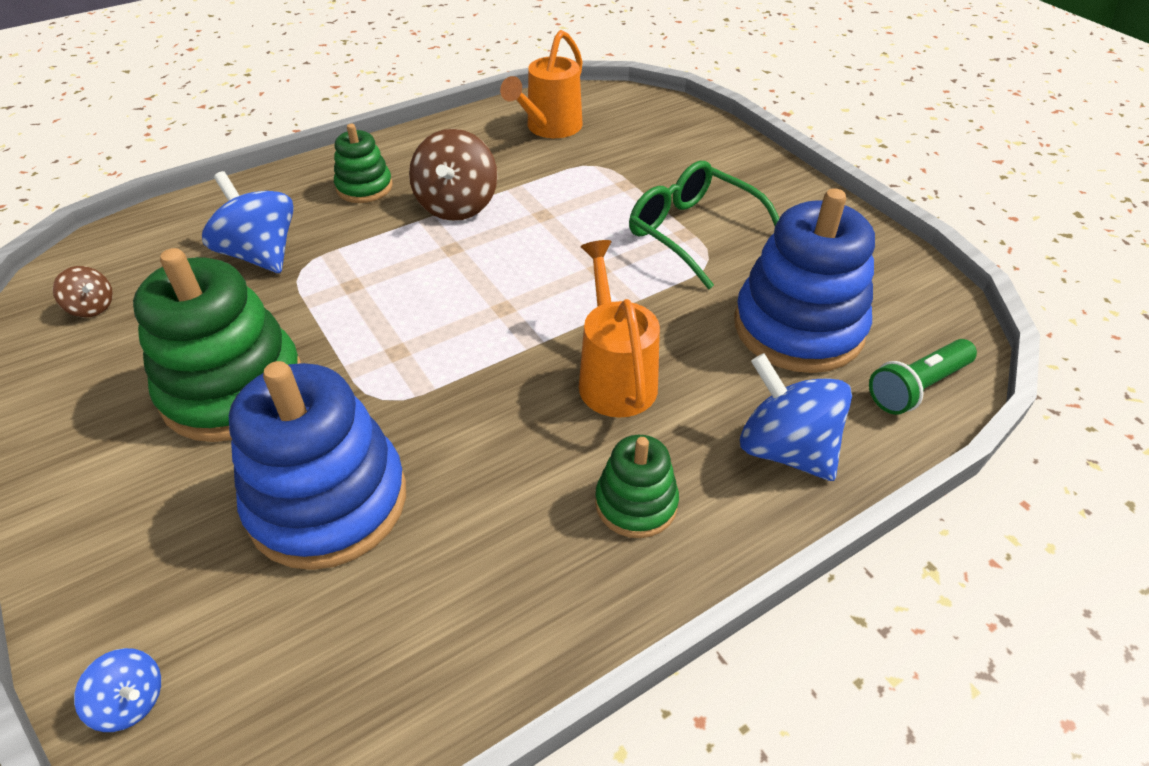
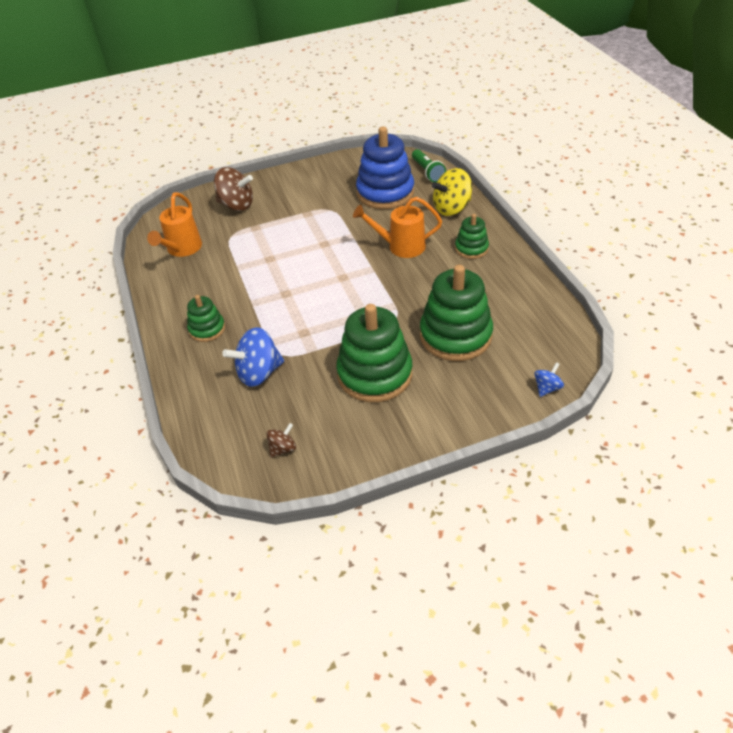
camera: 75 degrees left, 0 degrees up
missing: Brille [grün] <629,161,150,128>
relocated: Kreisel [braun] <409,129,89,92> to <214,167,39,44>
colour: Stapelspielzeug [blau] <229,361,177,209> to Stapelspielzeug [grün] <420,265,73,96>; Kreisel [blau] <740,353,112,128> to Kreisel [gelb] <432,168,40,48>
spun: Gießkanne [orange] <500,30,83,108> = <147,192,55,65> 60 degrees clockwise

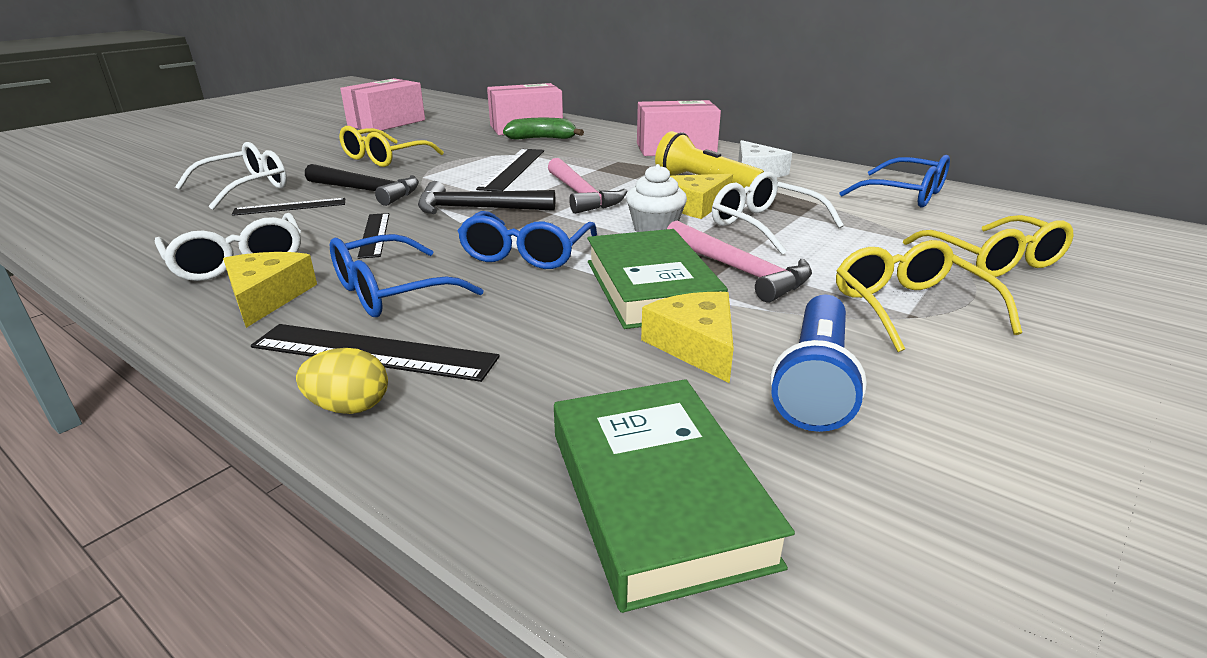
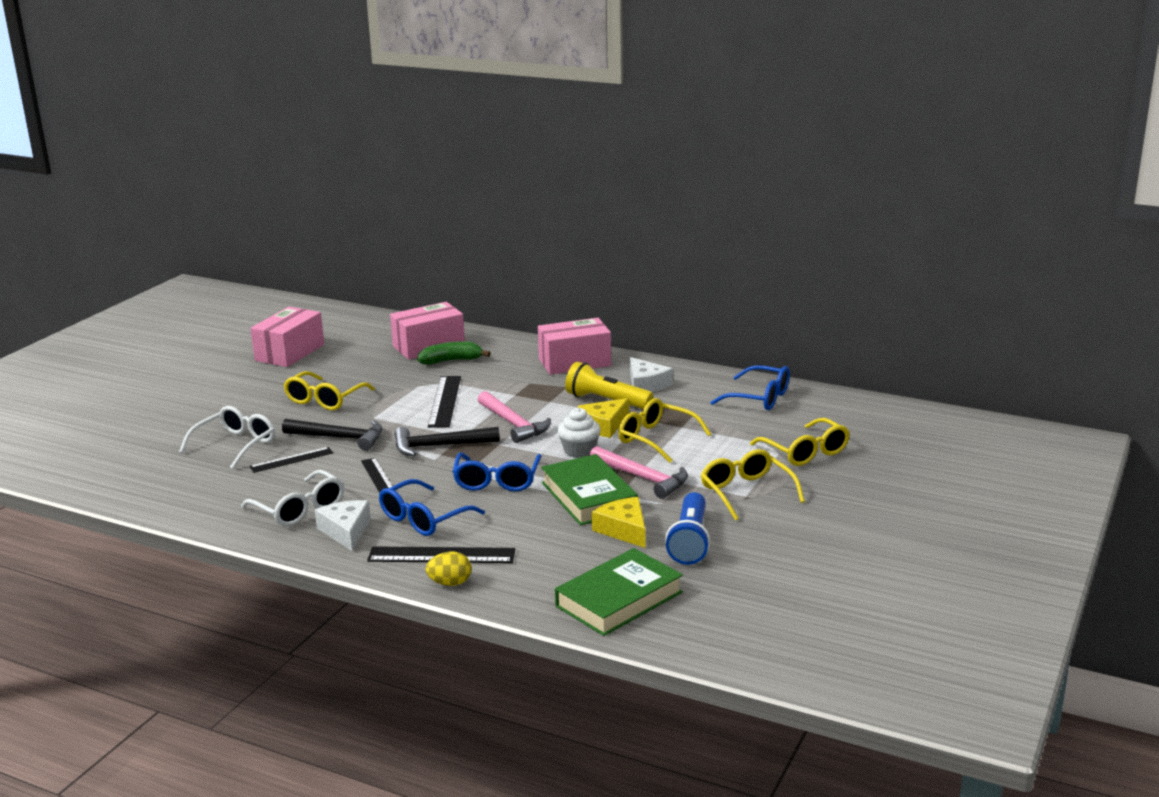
camera: 10 degrees left, 5 degrees down
colour: Käse [gelb] <223,252,94,76> to Käse [weiß] <315,500,56,51>; Brille [weiß] <712,172,132,83> to Brille [gelb] <618,398,93,65>
spun: Buch [grün] <554,379,241,234> = <555,548,128,88> 75 degrees clockwise

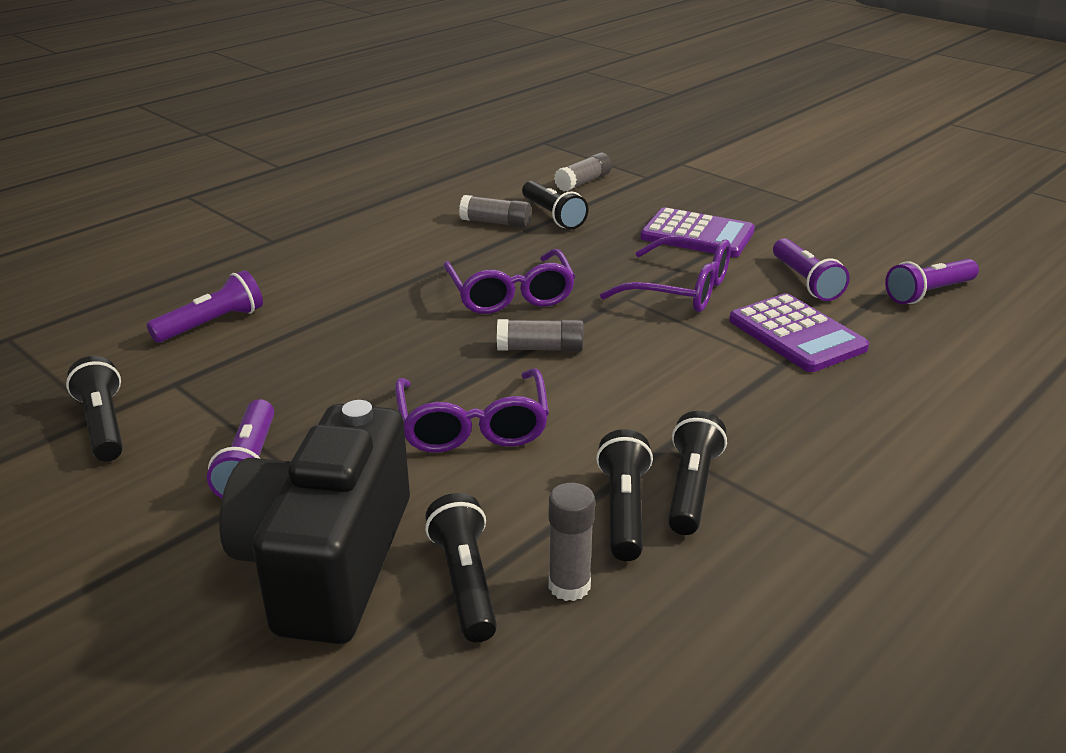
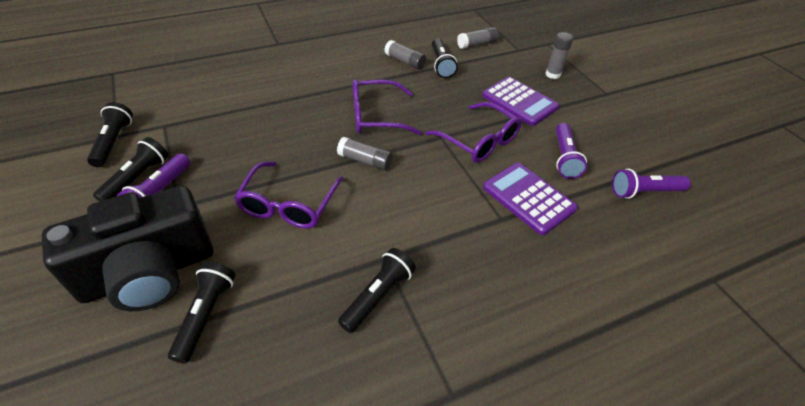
camera: 20 degrees right, 15 degrees up
missing: Taschenlampe [lila] <147,270,116,73>
relocated: Klebestift [grau] <549,483,46,118> to <545,32,28,47>; Taschenlampe [schwarz] <596,429,57,132> to <93,137,76,65>
spun: Kamera [schwarz] <219,400,191,244> = <42,186,171,125> 150 degrees counterclockwise; Brille [lila] <443,249,132,65> = <353,79,69,56> 75 degrees clockwise; Taschenrechner [lila] <729,293,140,79> = <483,163,95,72> 150 degrees clockwise

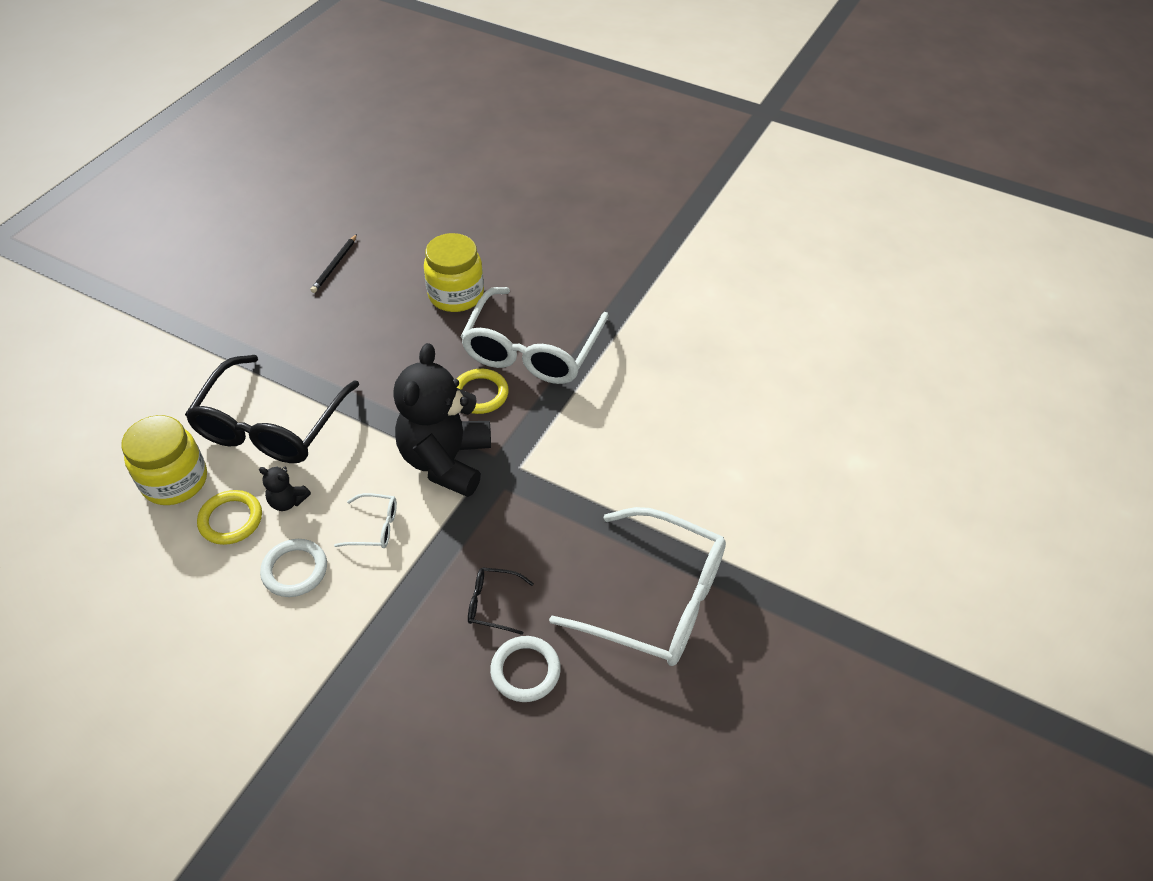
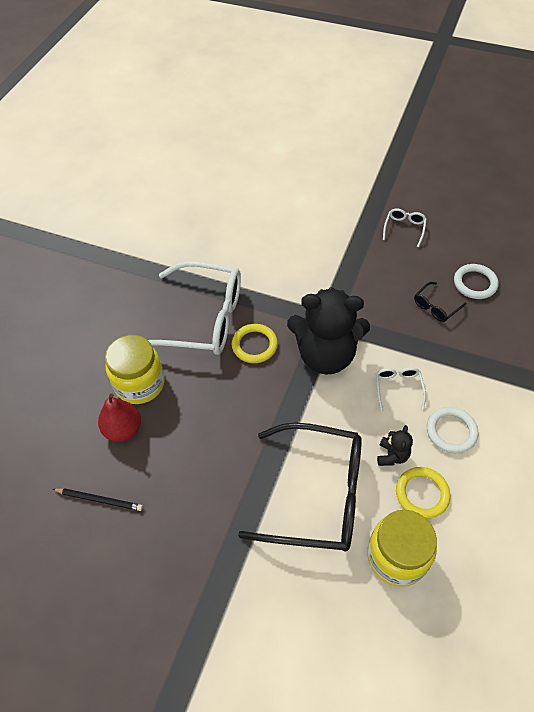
camera: 95 degrees left, 5 degrees up
appeared: Birne [rot] <98,393,43,49>
spun: Brille [schwarz] <468,567,66,68> = <414,282,52,40> 45 degrees clockwise
size: Brille [weiß] <549,507,177,159> = <383,208,44,39> x0.41

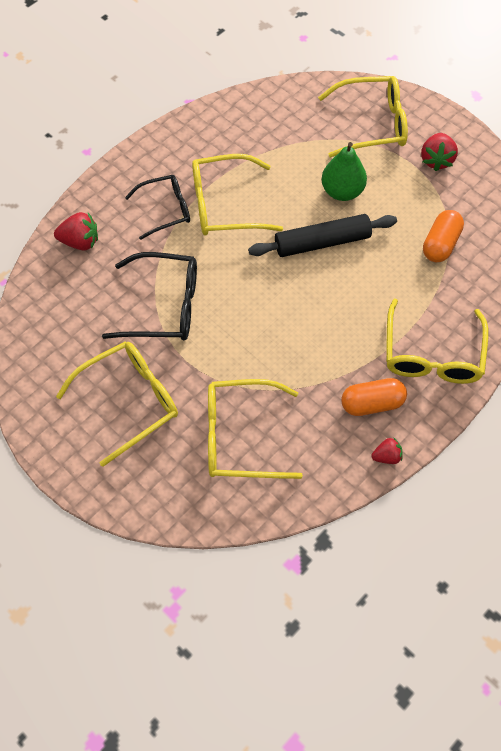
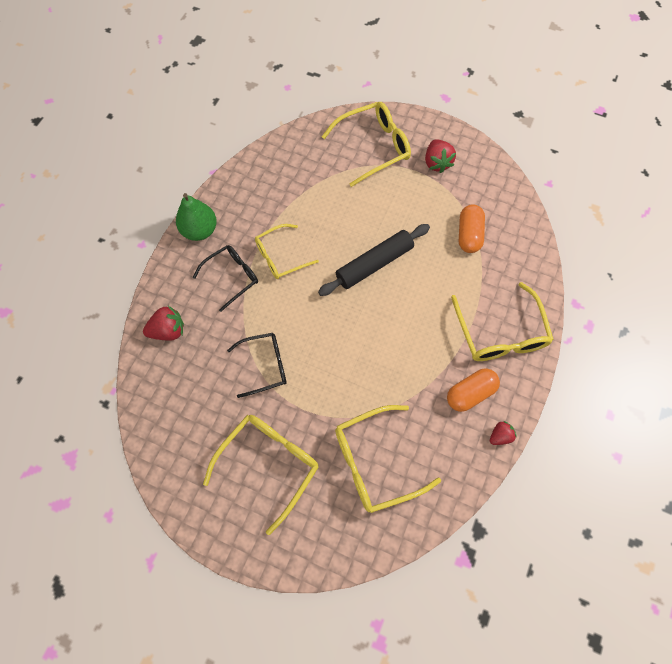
camera: 20 degrees left, 5 degrees up
relocated: Birne [grün] <322,142,45,59> to <176,193,41,48>
size: Brille [schwarz] <102,252,95,89> = <227,333,60,65> x0.66; Brille [gelb] <192,154,91,82> = <255,224,64,55> x0.66

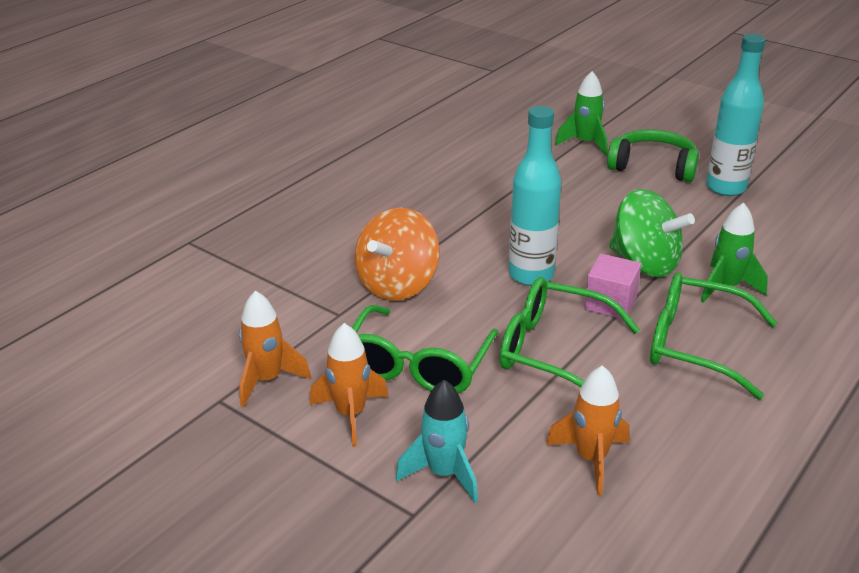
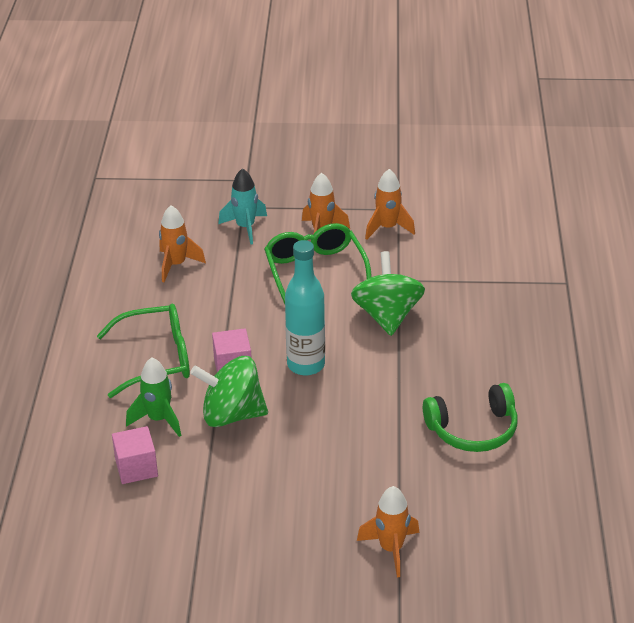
camera: 145 degrees right, 5 degrees up
missing: Brille [grün] <500,277,140,111>; Flasche [türkis] <706,34,60,162>
appeared: Kubus [rosa] <112,426,46,58>
relocated: Kopfhörer [grün] <607,129,92,53> to <423,383,95,69>
colour: Kreisel [orange] <355,208,84,93> to Kreisel [grün] <351,251,74,85>; Rakete [grün] <555,71,52,85> to Rakete [orange] <357,486,62,92>

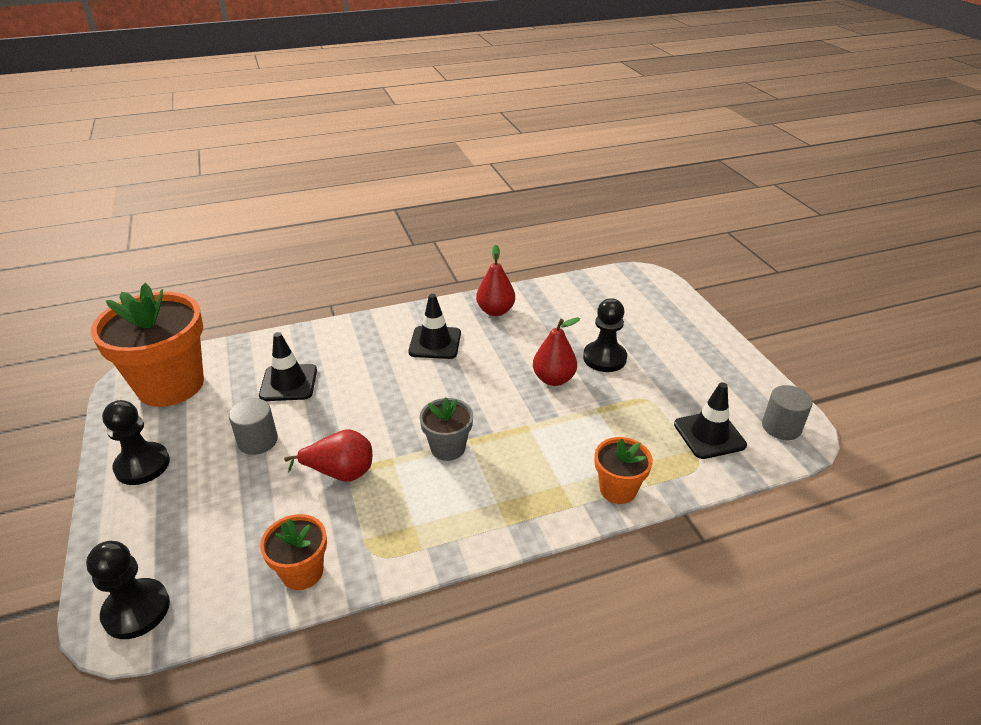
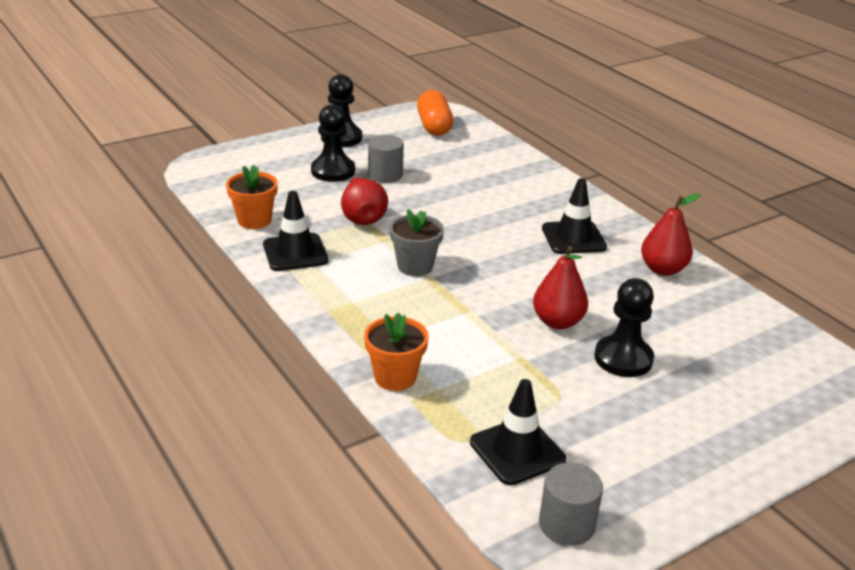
camera: 75 degrees right, 5 degrees down
relocated: Bauer [schwarz] <86,541,84,98> to <311,104,44,78>; Leitkegel [schwarz] <259,332,58,69> to <263,191,65,80>
exchanged: Blumentopf [orange] <91,283,113,124> to Kapsel [orange] <417,90,36,46>

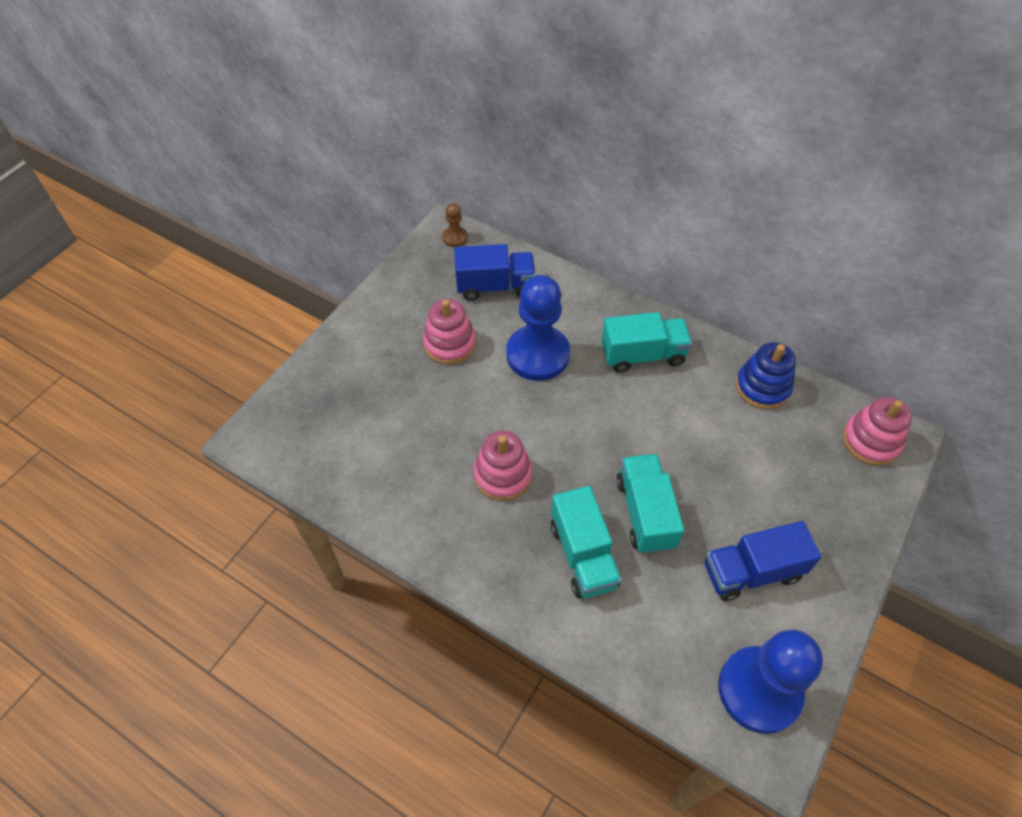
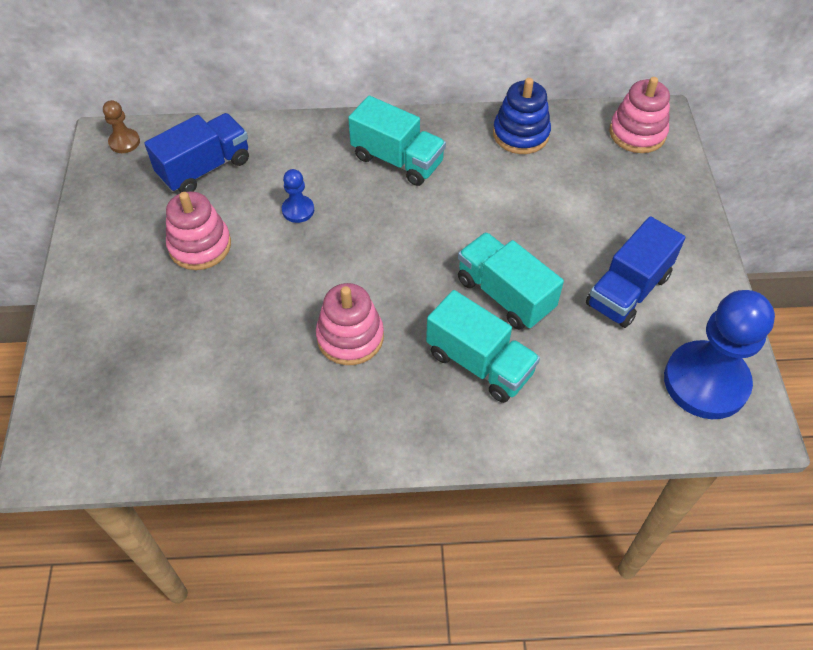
camera: 35 degrees left, 0 degrees up
spun: Lastwagen [türkis] <601,312,91,61> = <348,96,98,90> 75 degrees clockwise
size: Bauer [blau] <506,275,64,106> = <282,169,32,54> x0.44

